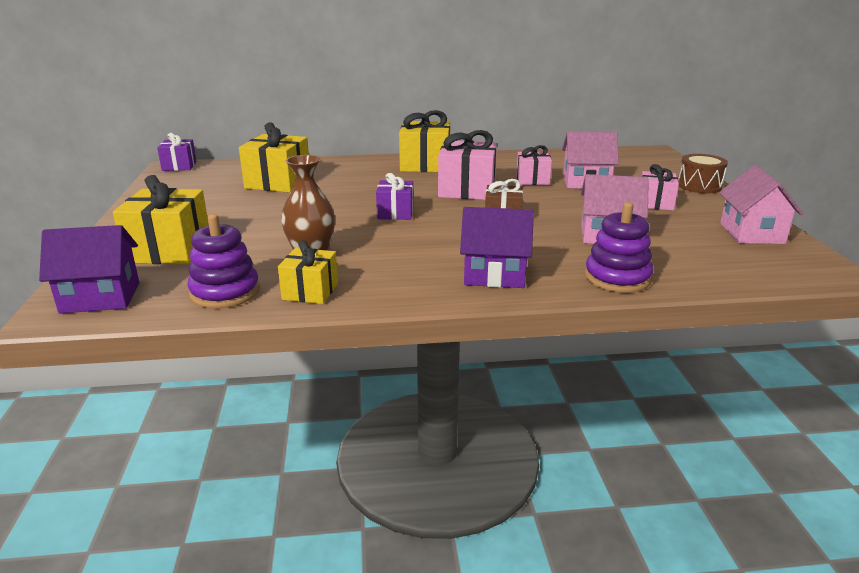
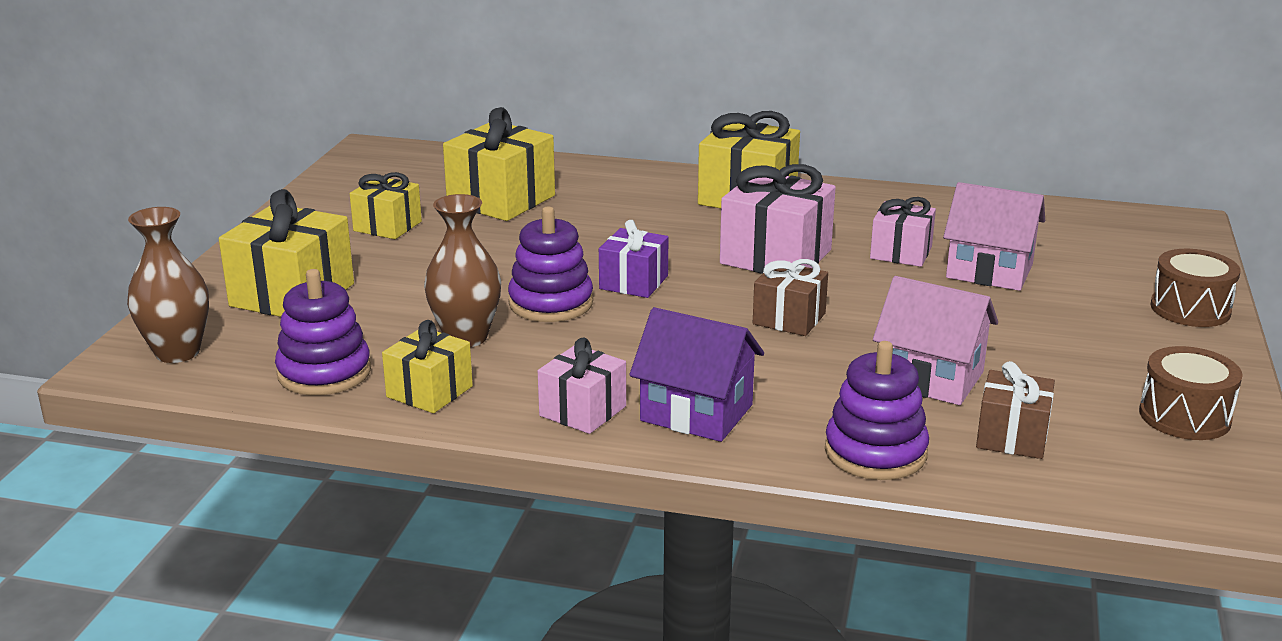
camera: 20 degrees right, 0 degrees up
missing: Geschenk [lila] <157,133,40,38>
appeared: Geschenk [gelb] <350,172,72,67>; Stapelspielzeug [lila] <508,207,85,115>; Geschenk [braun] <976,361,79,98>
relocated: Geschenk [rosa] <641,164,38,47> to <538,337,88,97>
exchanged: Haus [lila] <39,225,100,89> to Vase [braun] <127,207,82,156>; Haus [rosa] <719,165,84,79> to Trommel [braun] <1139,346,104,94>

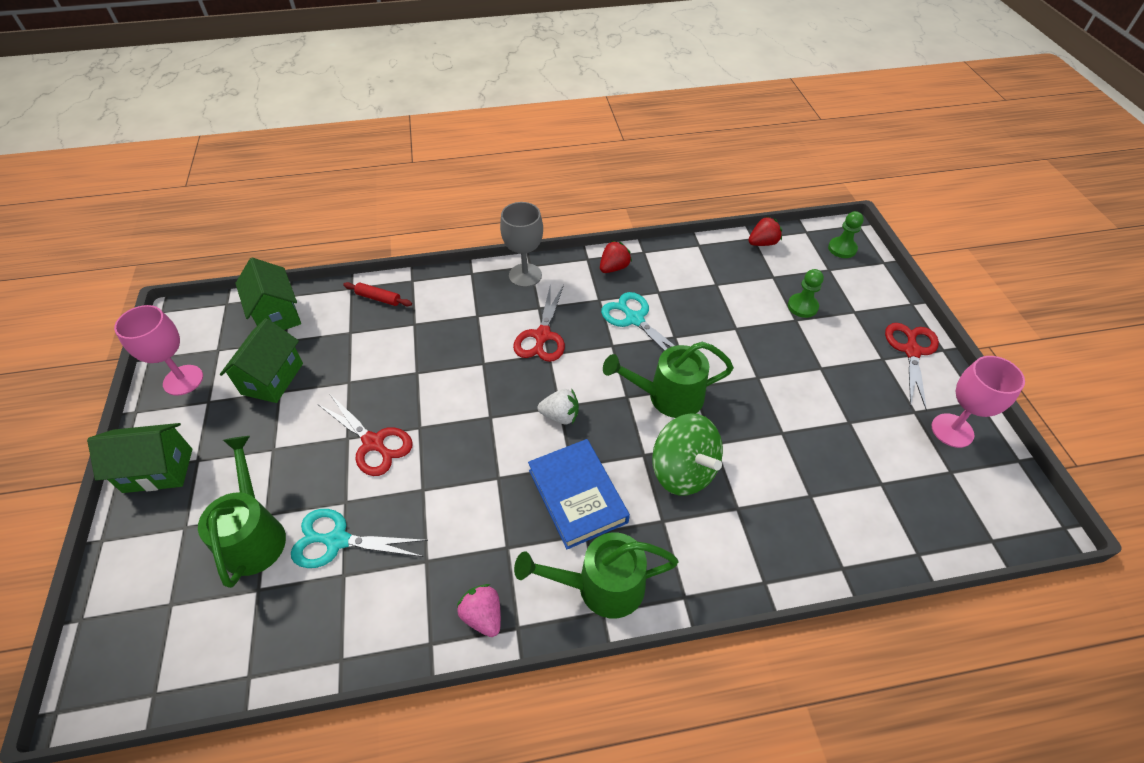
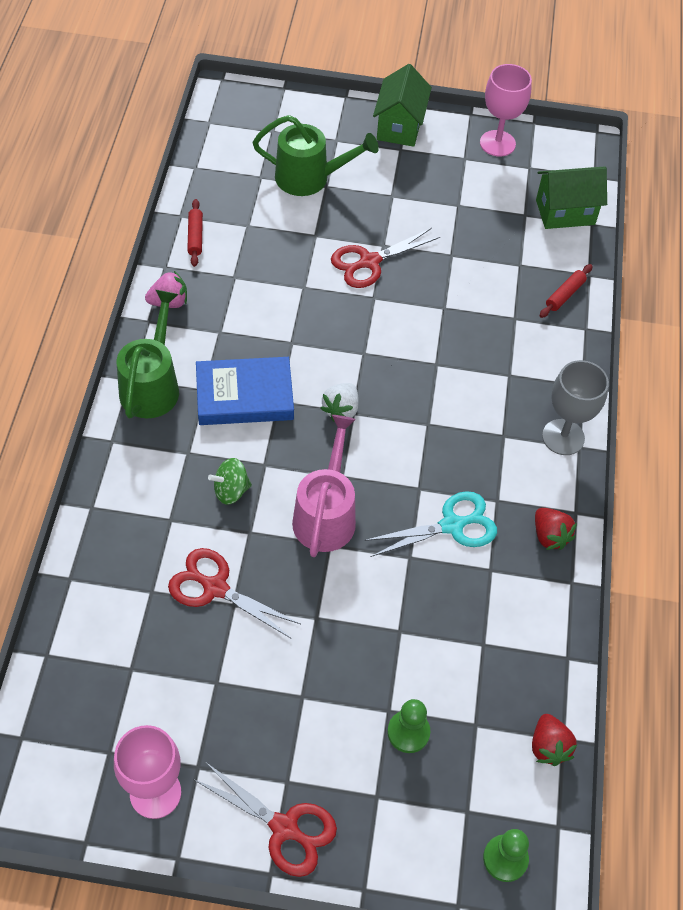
camera: 105 degrees right, 5 degrees up
missing: Haus [grün] <220,318,83,85>; Schere [türkis] <291,509,137,59>
appeared: Nudelholz [rot] <187,199,16,68>
relocated: Schere [rot] <513,284,52,78> to <168,548,133,90>
colour: Gießkanne [grün] <603,342,131,76> to Gießkanne [rosa] <292,415,64,142>
size: Kreisel [grün] <652,413,71,83> = <208,458,44,47> x0.54

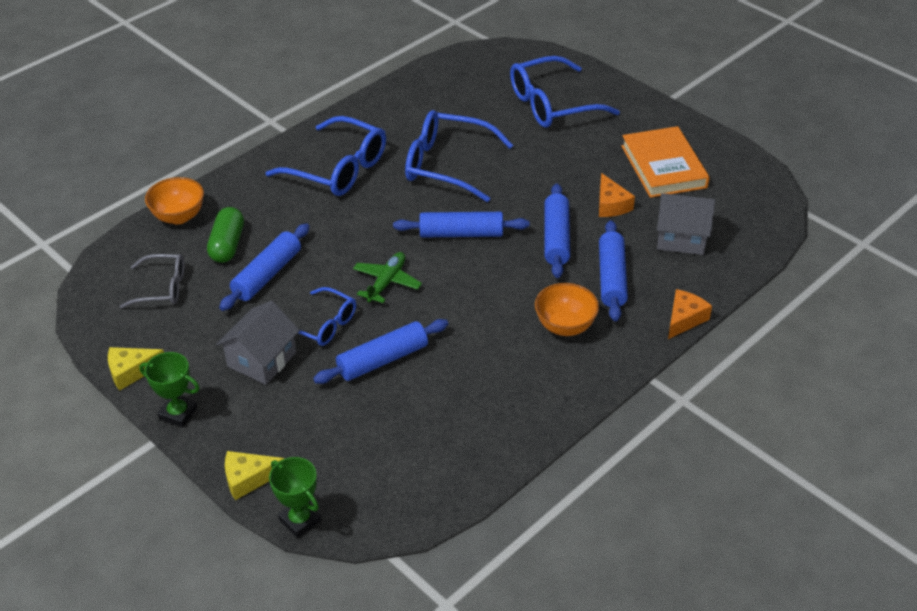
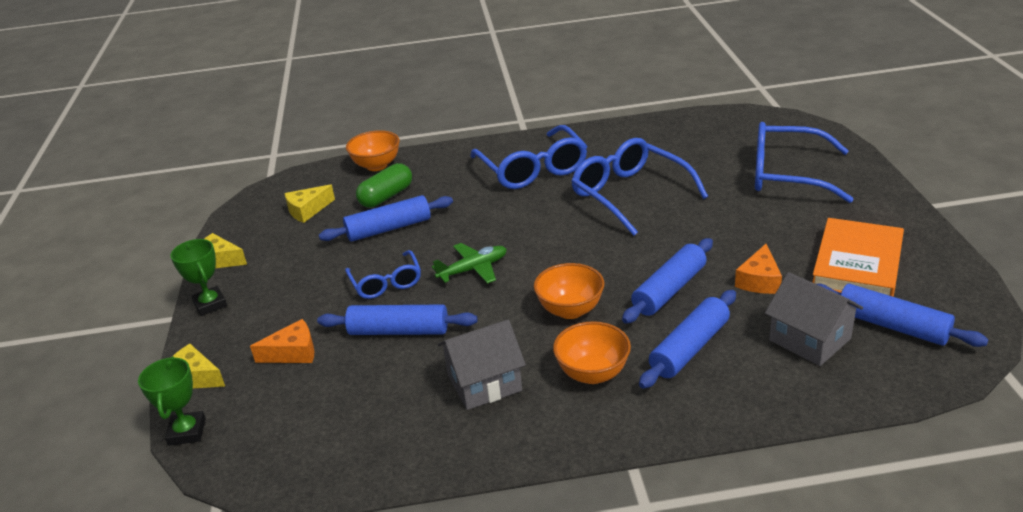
camera: 40 degrees right, 10 degrees down
appeared: Schüssel [orange] <534,263,70,56>
relocated: Haus [grau] <216,301,84,84> to <437,319,89,91>; Nudelholz [blau] <393,212,137,25> to <817,283,172,64>; Käse [orange] <668,289,44,50> to <250,319,64,44>
exchanged: Brille [grau] <120,254,64,54> to Käse [gelb] <284,184,51,39>

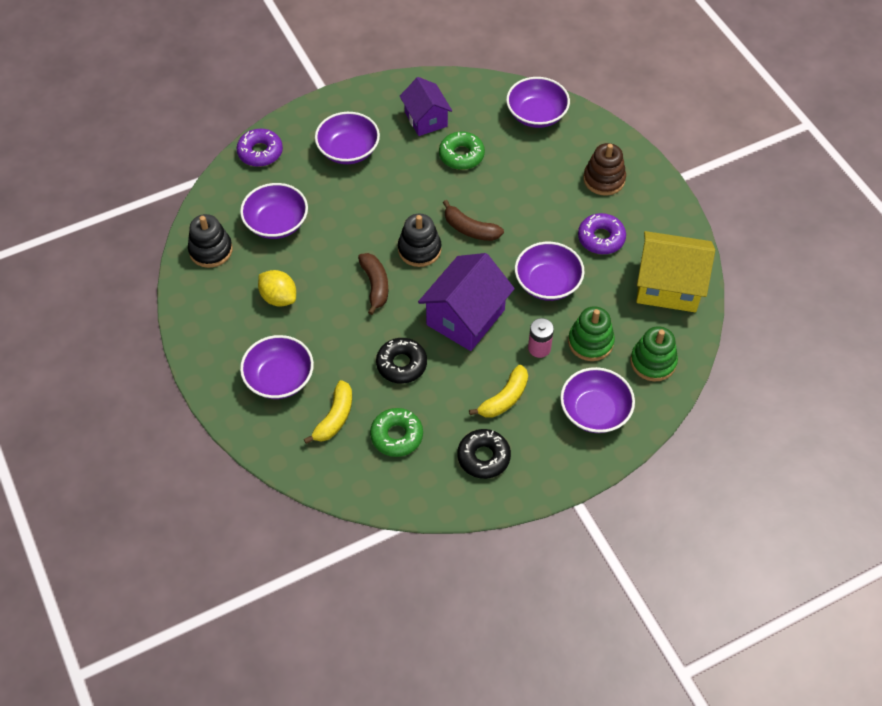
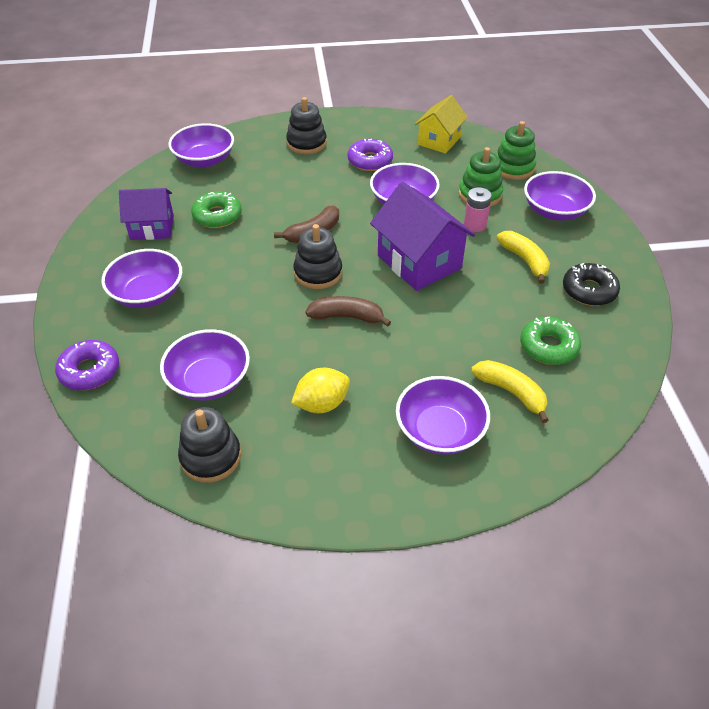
camera: 70 degrees left, 10 degrees down
missing: Donut [schwarz] <376,338,51,46>
colour: Stapelspielzeug [braun] <583,143,43,53> to Stapelspielzeug [schwarz] <286,97,41,57>
size: Haus [gelb] <636,231,79,81> = <415,95,53,59> x0.65

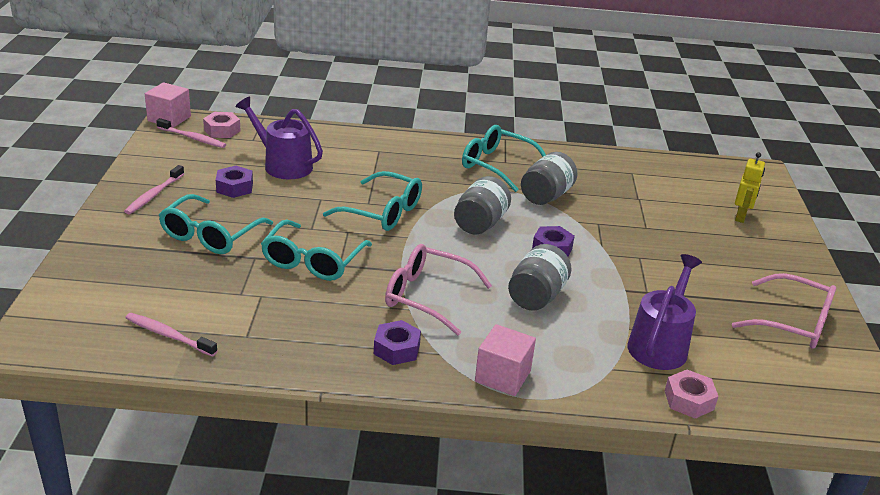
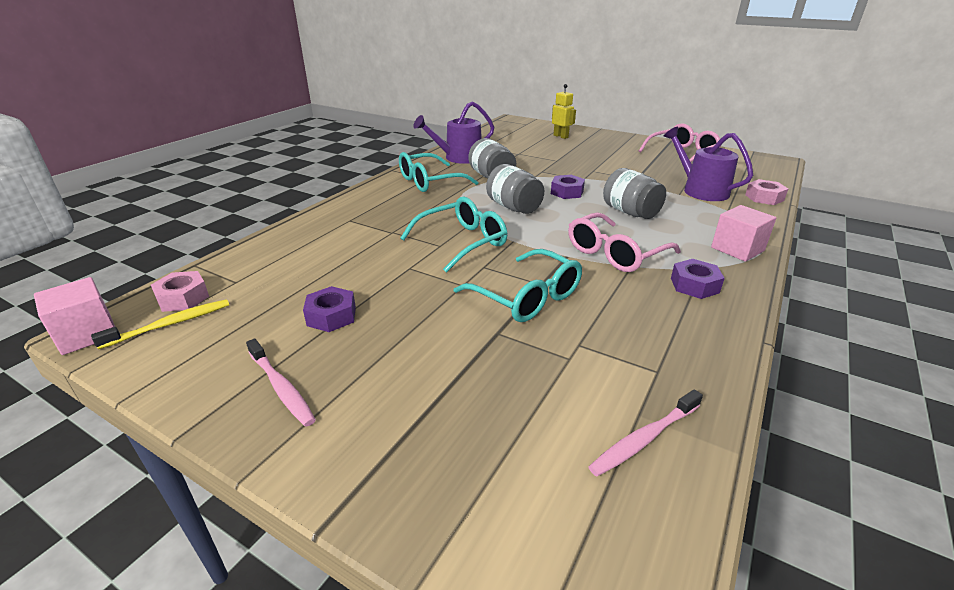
camera: 60 degrees left, 0 degrees up
missing: Brille [türkis] <159,194,114,60>
relocated: Gießkanne [lila] <235,97,88,82> to <413,101,81,63>
colour: Zahnbürste [rosa] <156,118,70,30> to Zahnbürste [gelb] <91,299,138,50>

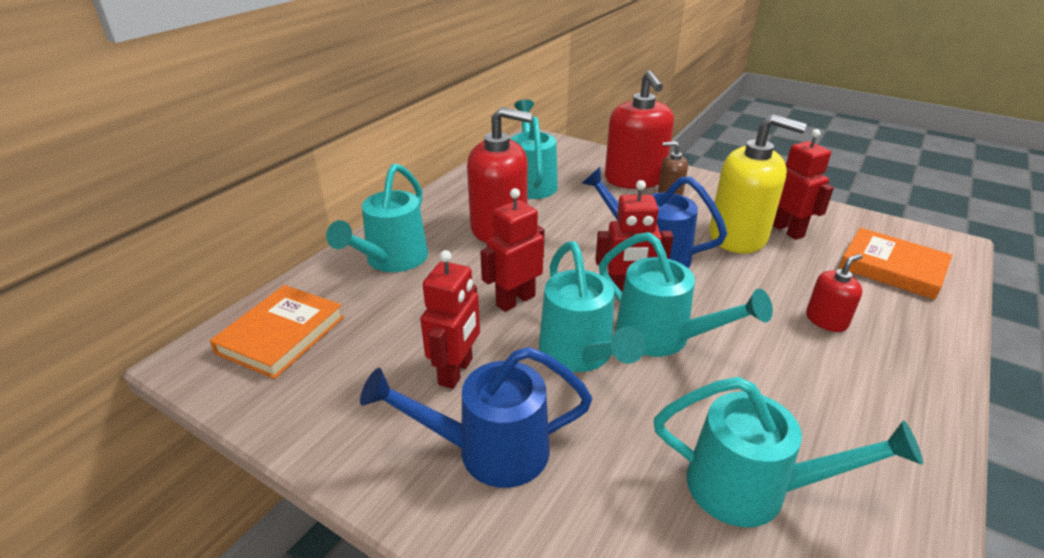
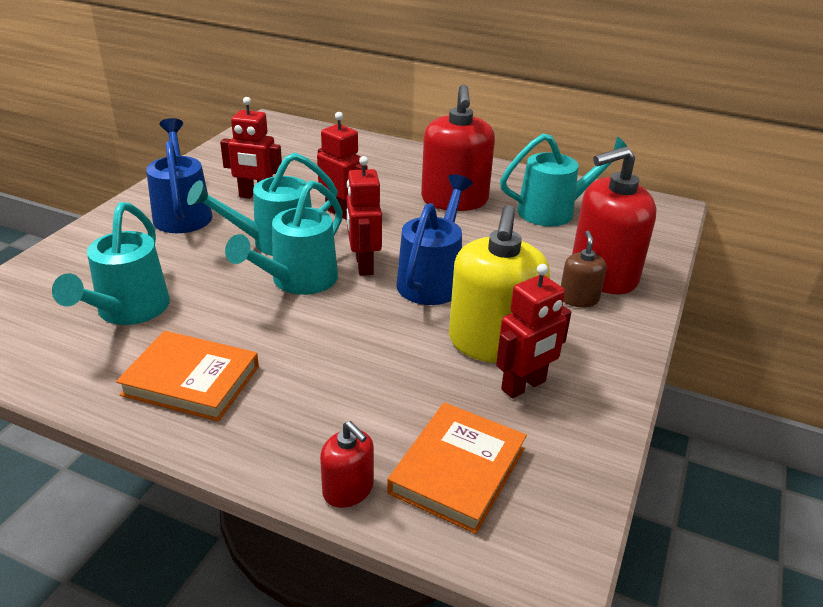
camera: 80 degrees right, 0 degrees up
missing: Gießkanne [türkis] <326,163,102,109>
relocated: Buch [orange] <210,285,134,94> to <116,331,143,90>; Seifenspender [rot] <806,254,57,78> to <320,421,54,87>

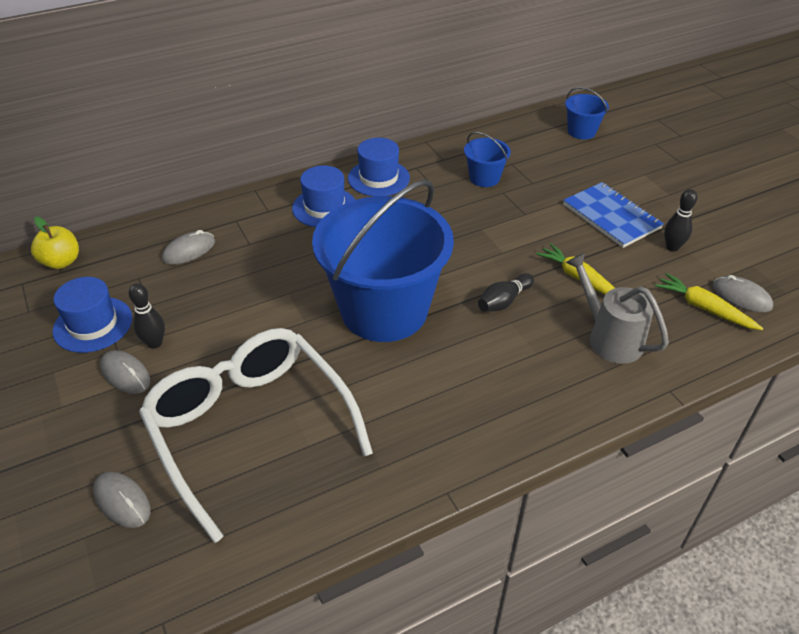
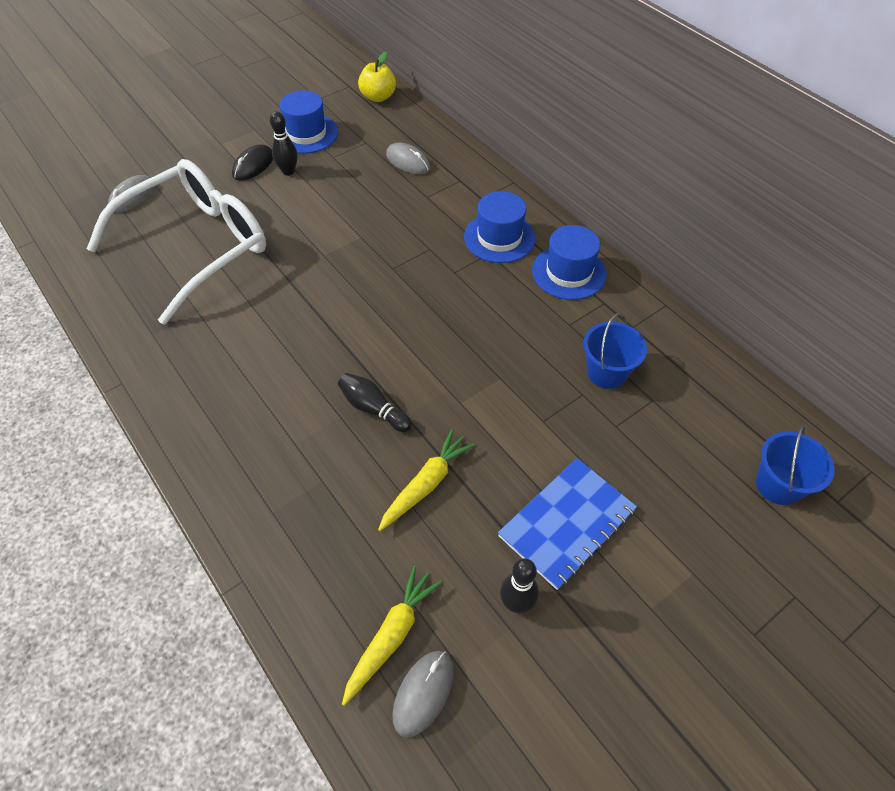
camera: 80 degrees right, 10 degrees up
missing: Eimer [blau] <312,180,142,162>; Gießkanne [grau] <566,253,103,111>
colour: Computermaus [grau] <100,350,50,44> to Computermaus [schwarz] <232,145,41,36>

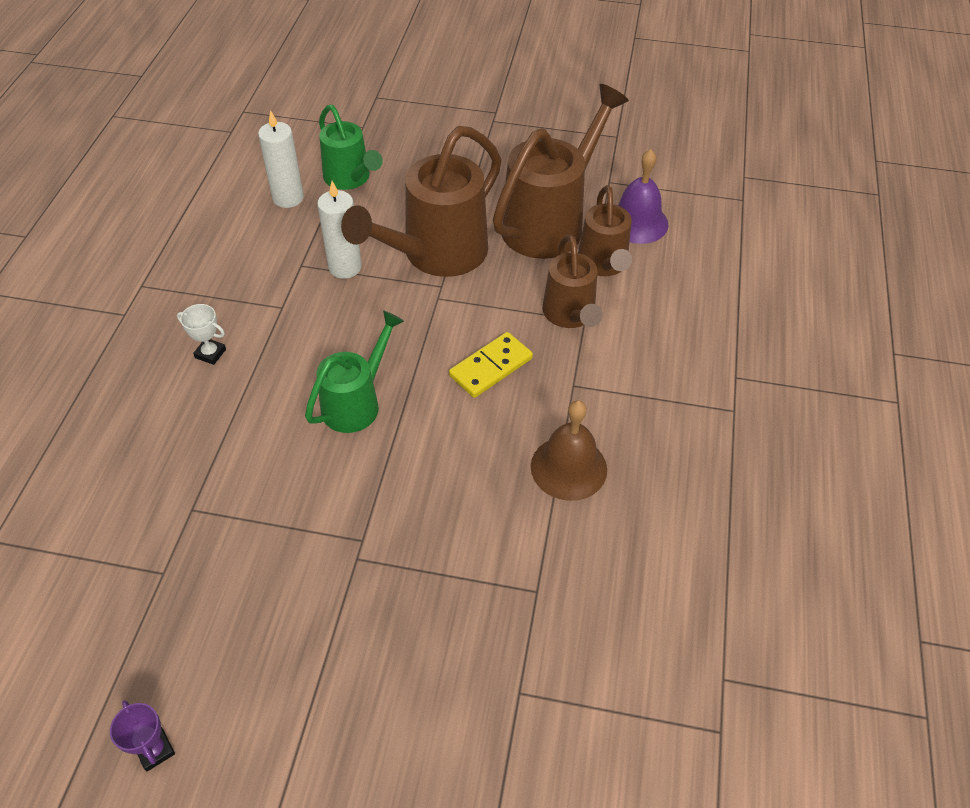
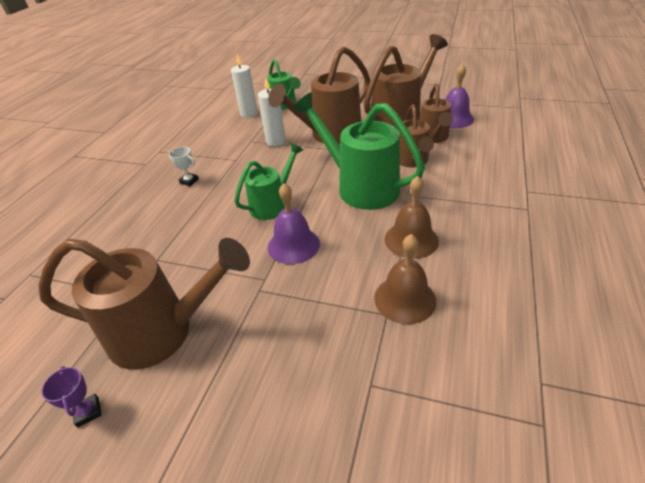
camera: 10 degrees right, 10 degrees down
appeared: Gießkanne [braun] <38,238,212,132>; Glocke [lila] <268,183,52,81>; Glocke [braun] <374,234,62,90>
exchanged: Dominostein [gelb] <449,332,84,66> to Gießkanne [grün] <293,93,132,117>

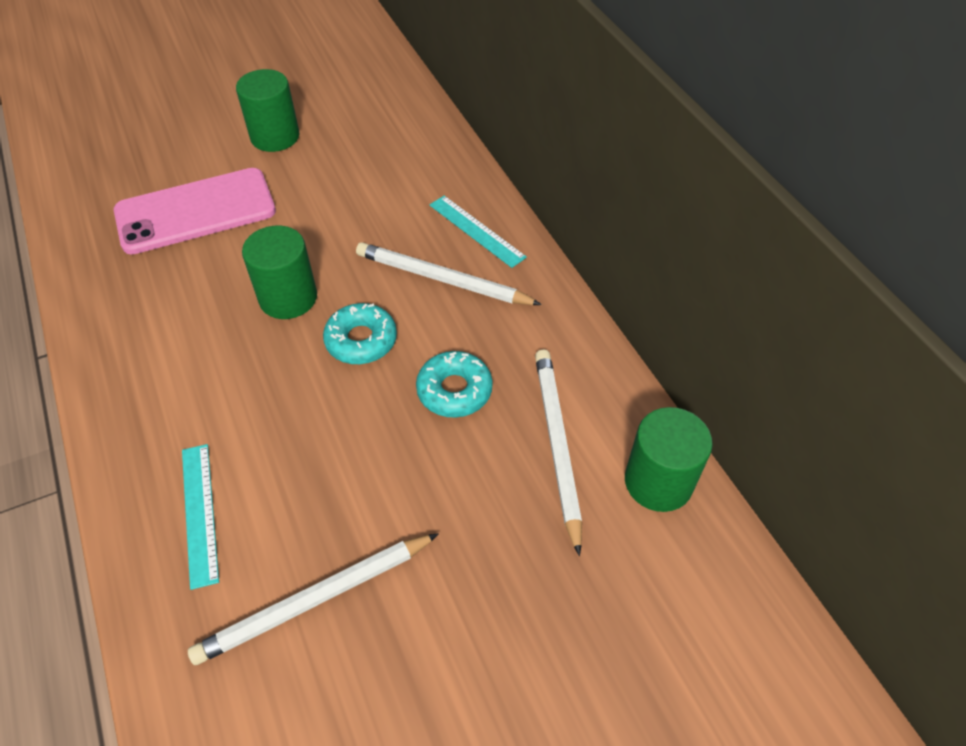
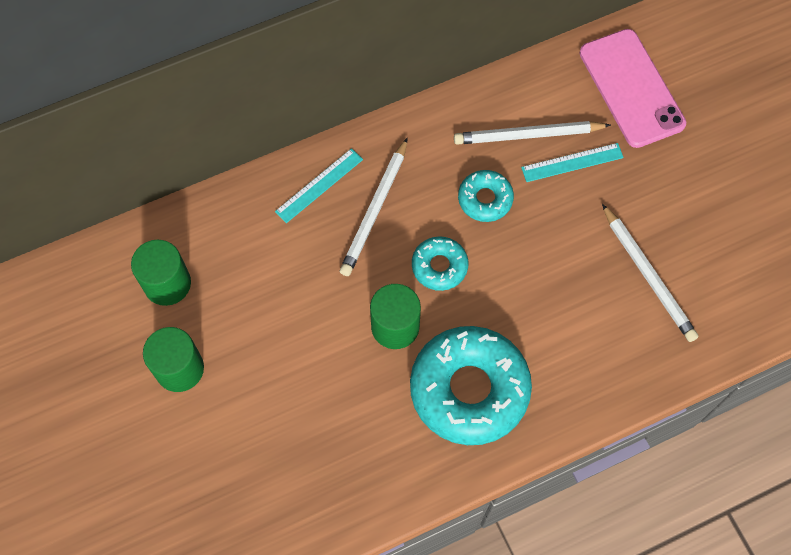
camera: 90 degrees left, 15 degrees up
appeared: Donut [türkis] <410,326,122,119>
relocated: Handy [rosa] <114,168,162,86> to <579,29,107,119>; Lineal [türkis] <182,444,37,146> to <521,143,103,39>; Vollzylinder [grün] <625,407,88,105> to <131,240,60,66>

